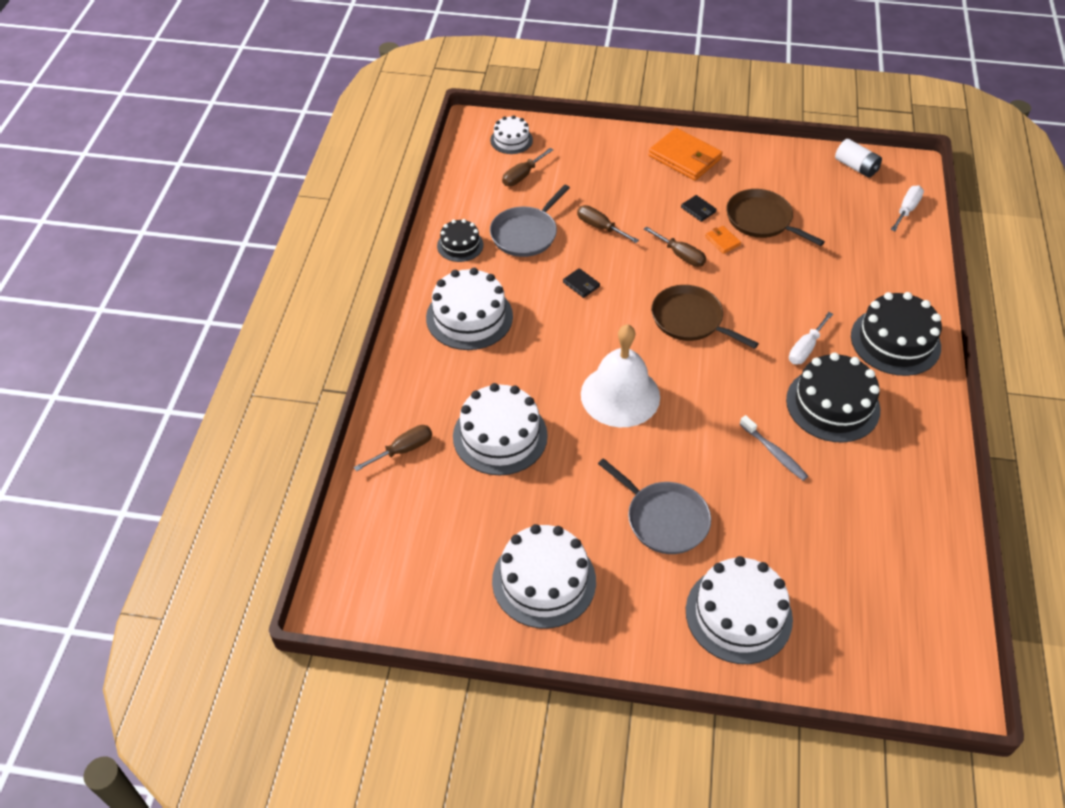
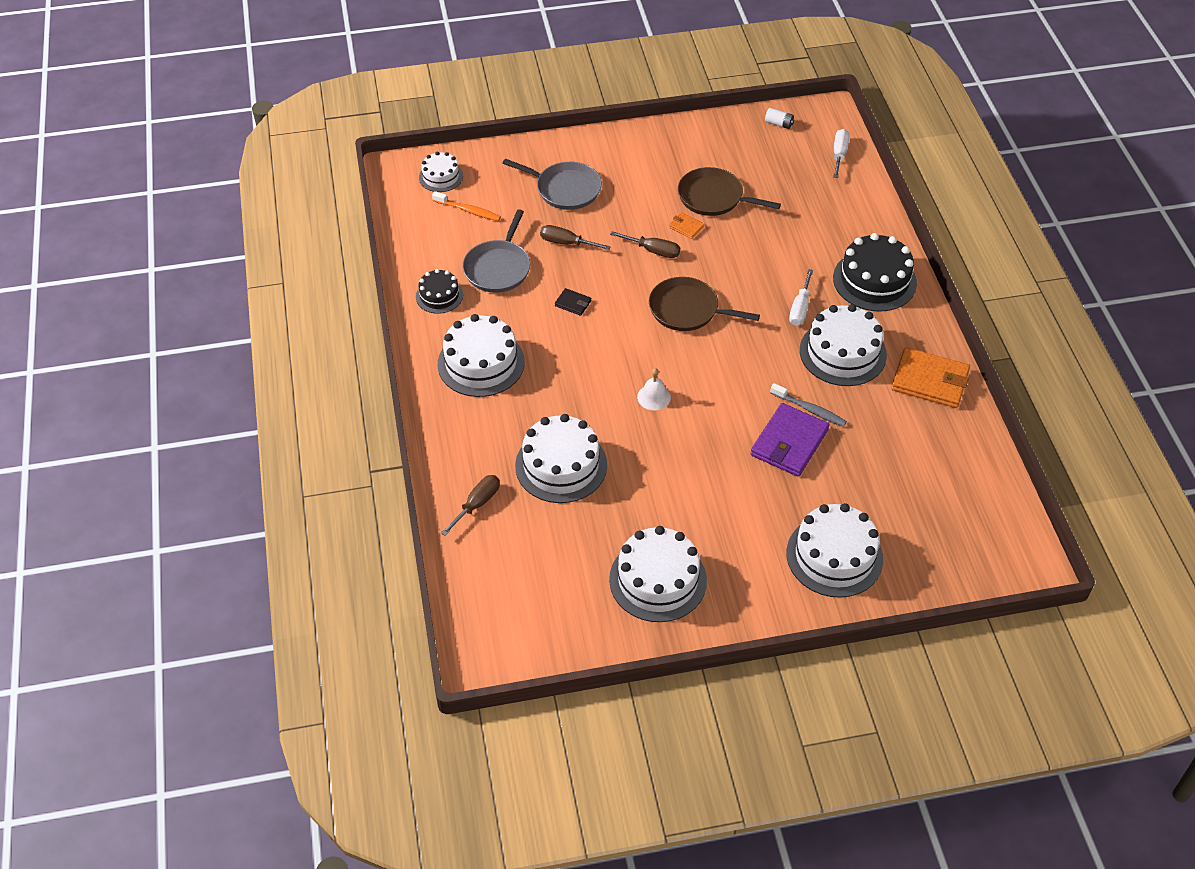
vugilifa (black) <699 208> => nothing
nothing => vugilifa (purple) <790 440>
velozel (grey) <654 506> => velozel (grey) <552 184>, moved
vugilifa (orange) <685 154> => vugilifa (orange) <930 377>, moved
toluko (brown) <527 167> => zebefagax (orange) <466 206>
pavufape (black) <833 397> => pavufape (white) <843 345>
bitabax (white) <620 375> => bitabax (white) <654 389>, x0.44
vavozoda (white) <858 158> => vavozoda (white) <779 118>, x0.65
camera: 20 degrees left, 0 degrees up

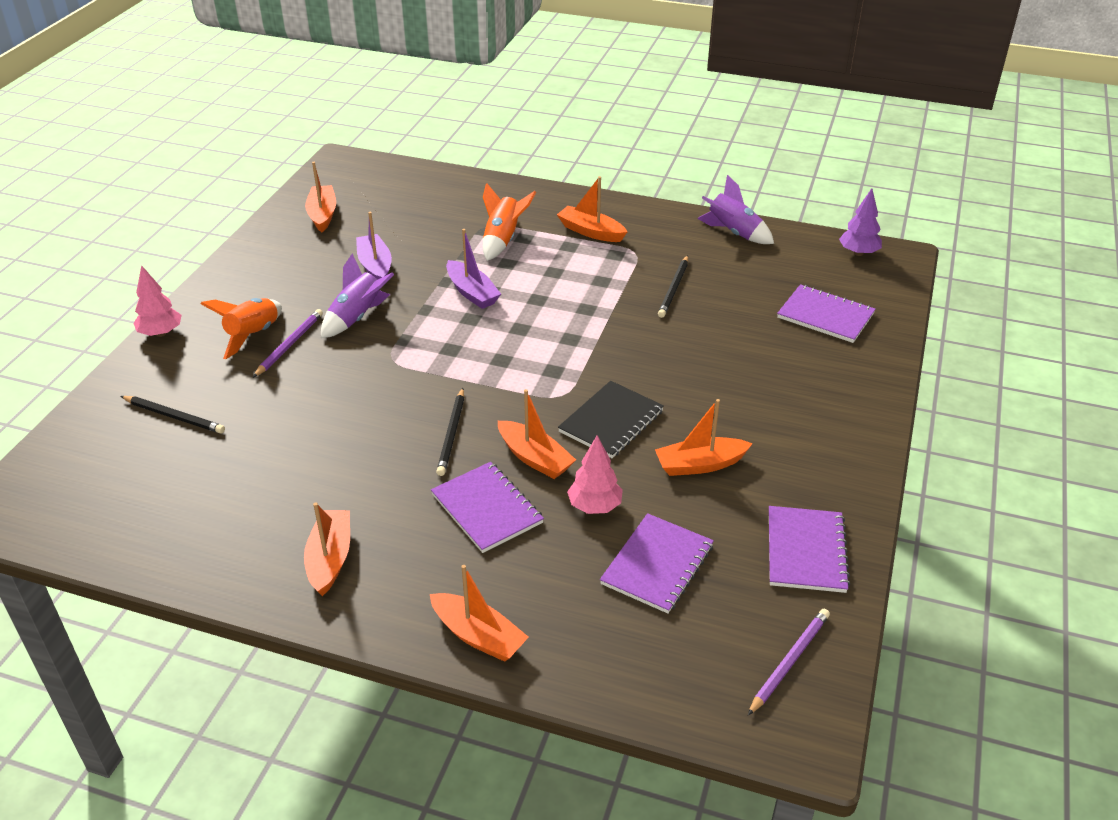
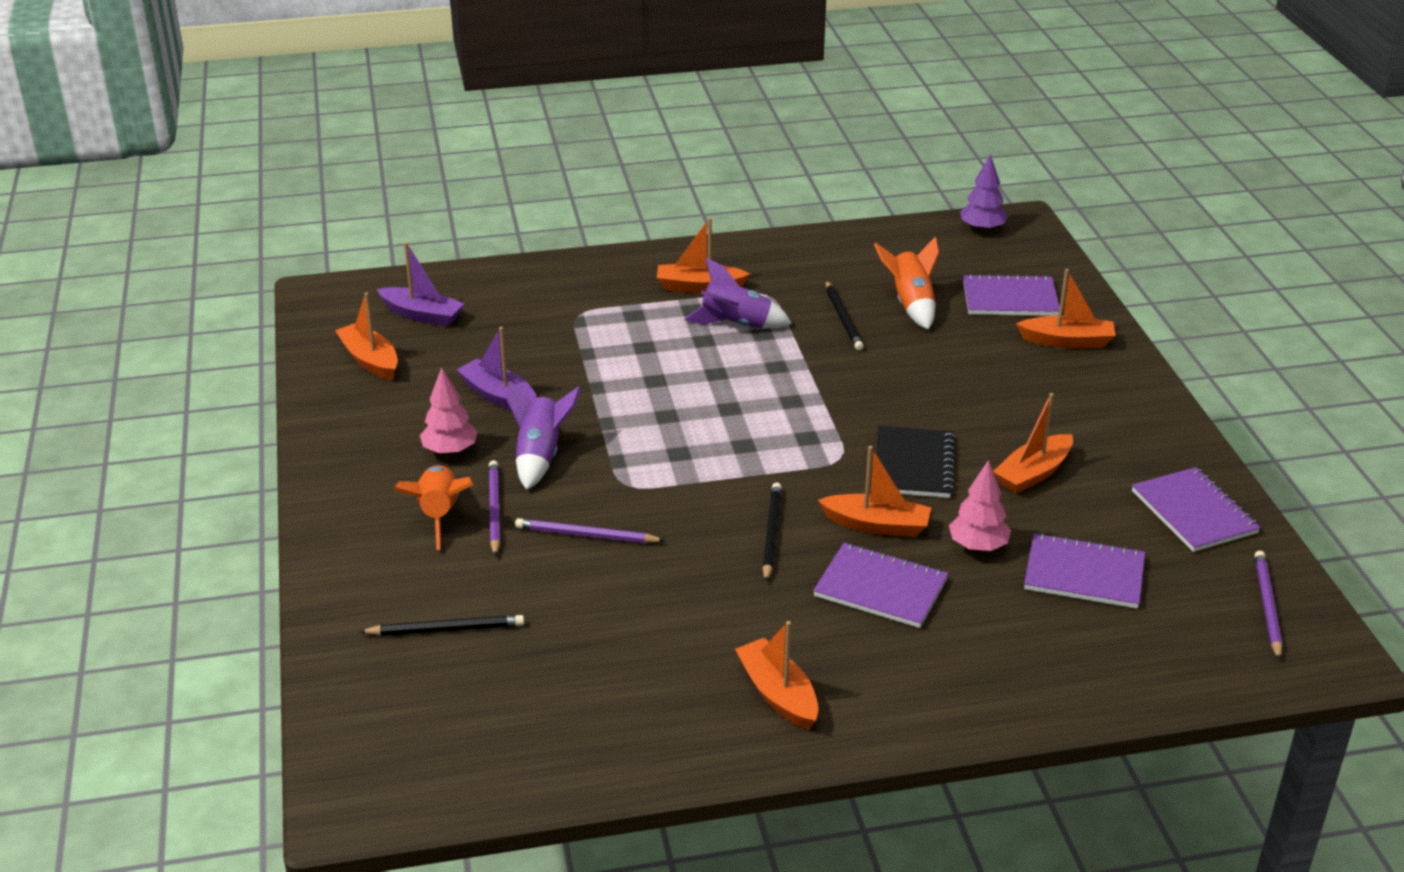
nothing => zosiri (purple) <590 530>
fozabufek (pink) <157 301> => fozabufek (pink) <449 411>, moved
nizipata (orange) <479 613> => nizipata (orange) <1066 308>, moved
nizipata (purple) <473 269> => nizipata (purple) <421 284>, moved
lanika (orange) <509 222> => lanika (orange) <906 283>, moved
lanika (purple) <735 209> => lanika (purple) <738 293>, moved
zosiri (black) <450 432> => zosiri (black) <772 532>, 150 degrees counterclockwise
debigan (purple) <657 563> => debigan (purple) <1084 571>, 75 degrees counterclockwise
camera: 30 degrees left, 5 degrees down

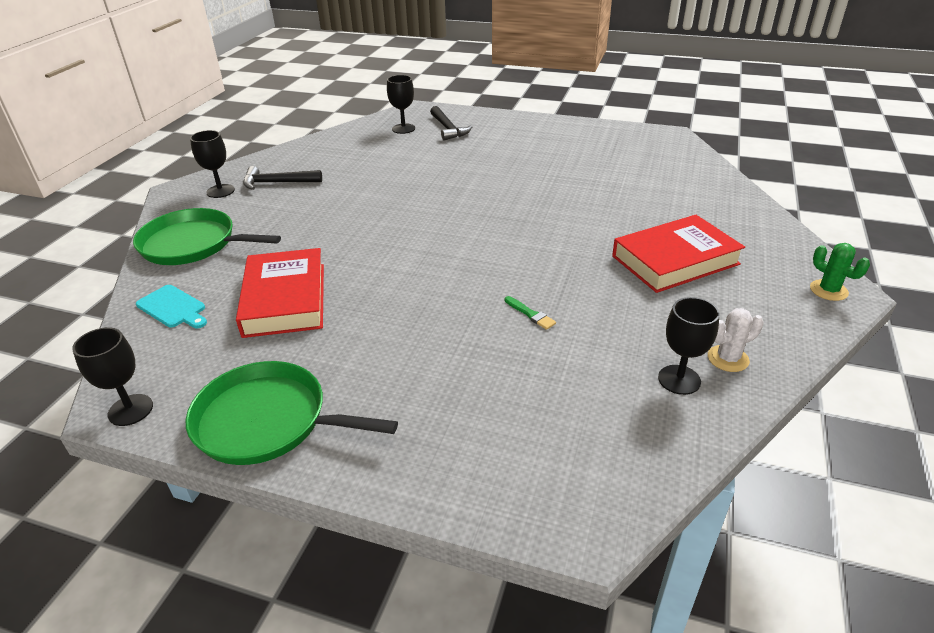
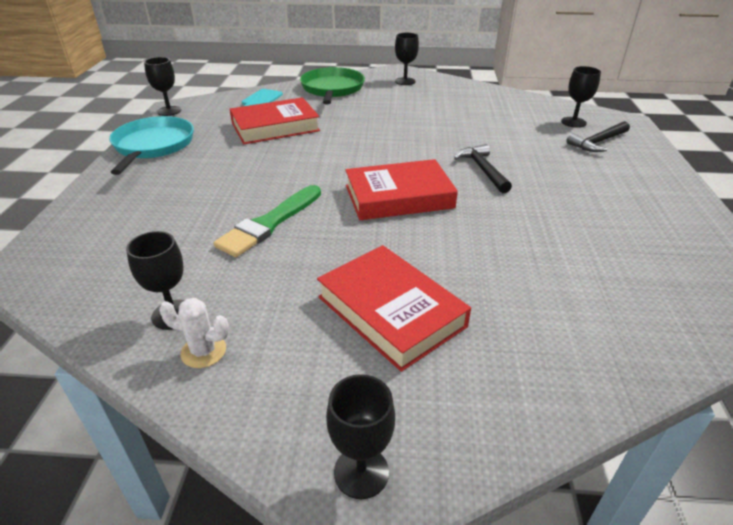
nothing => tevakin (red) <401 189>
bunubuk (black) <282 178> => bunubuk (black) <483 168>, moved
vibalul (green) <840 272> => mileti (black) <360 436>
velozel (green) <292 413> => velozel (turquoise) <151 145>
vibalul (white) <736 340> => vibalul (white) <194 333>, 45 degrees counterclockwise
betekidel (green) <530 313> => betekidel (green) <267 221>, x2.37
camera: 75 degrees right, 0 degrees up

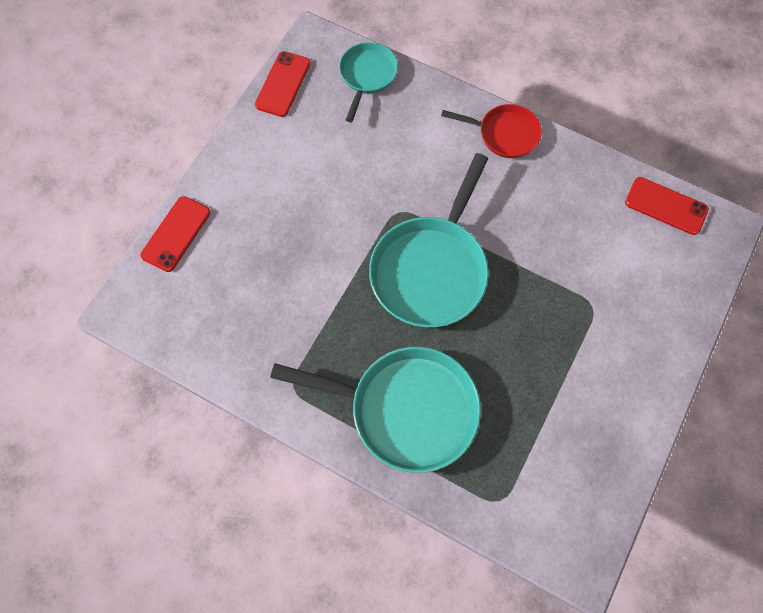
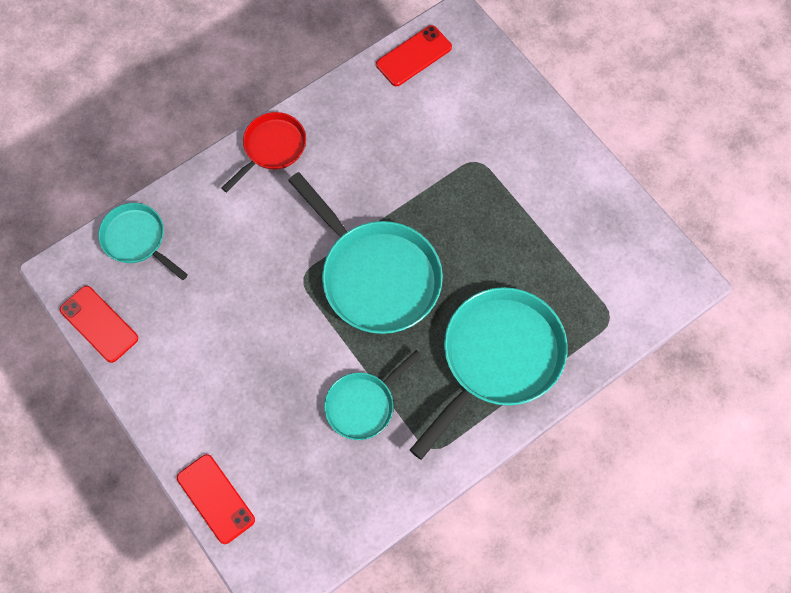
nothing => velozel (turquoise) <373 395>
camera: 65 degrees left, 0 degrees up

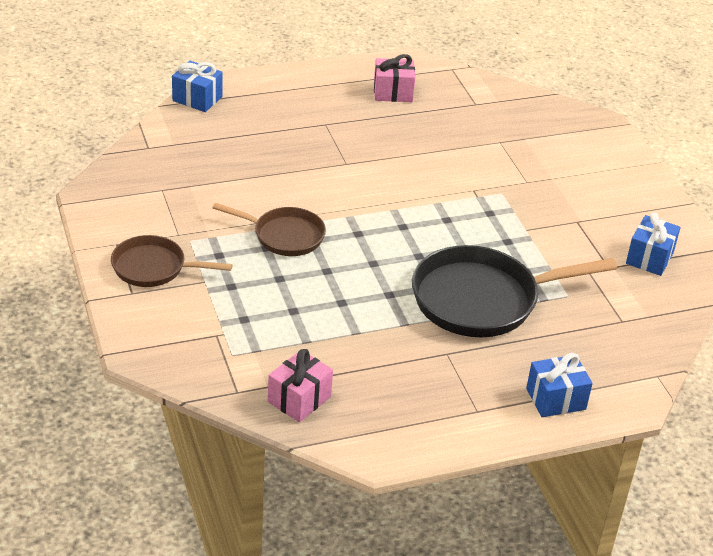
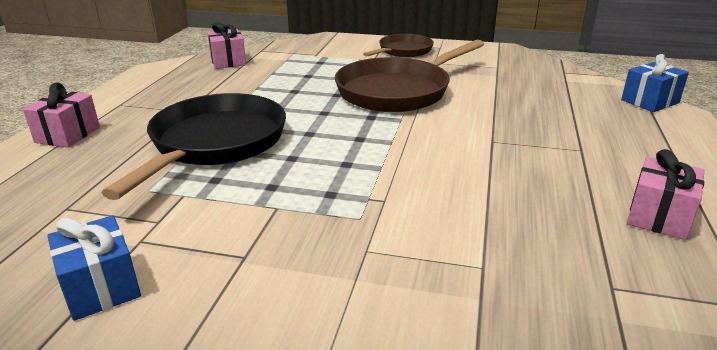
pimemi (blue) <559 385> => pimemi (pink) <61 115>
velozel (brown) <269 229> => velozel (brown) <409 76>, x1.72
camera: 125 degrees right, 10 degrees down

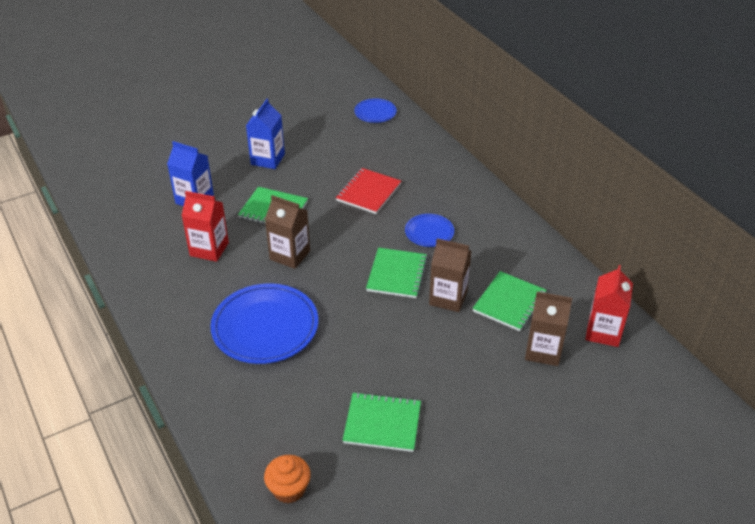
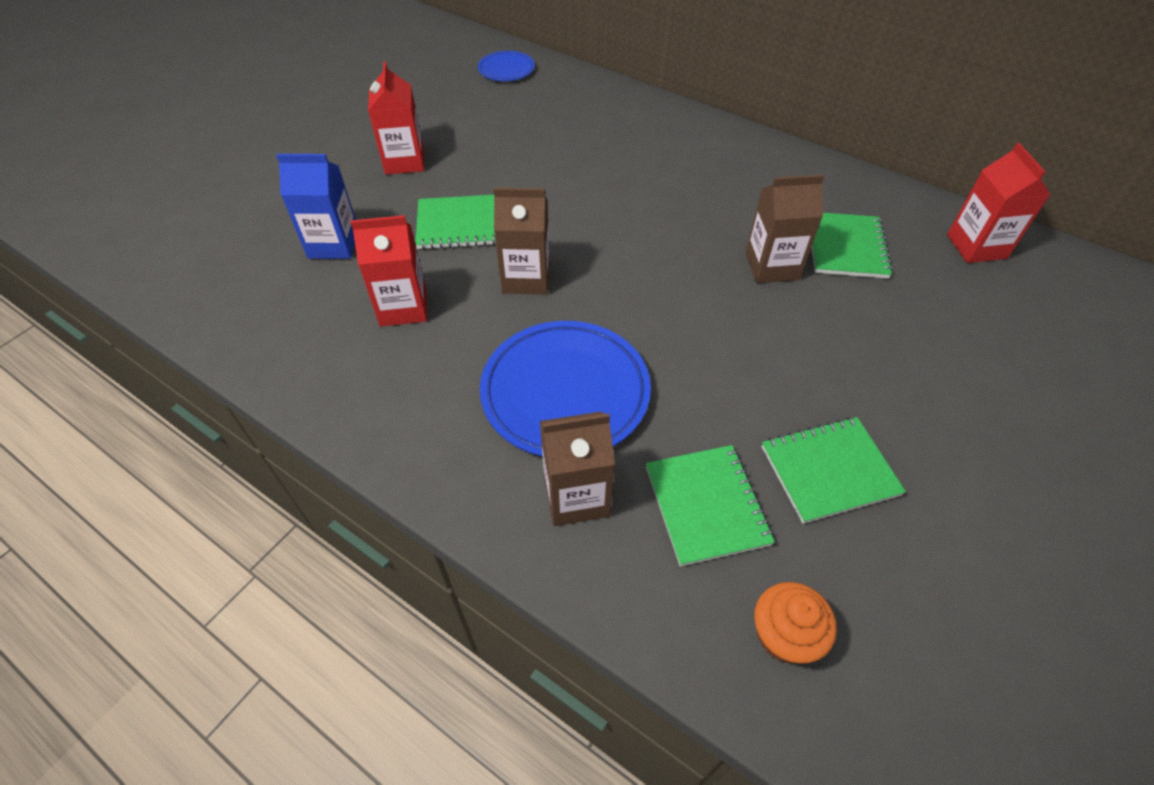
debigan (red) <368 191> => nothing
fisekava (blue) <429 230> => nothing
debigan (green) <397 273> => debigan (green) <710 506>, moved
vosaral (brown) <548 329> => vosaral (brown) <577 469>, moved
vosaral (blue) <265 134> => vosaral (red) <396 118>
camera: 25 degrees left, 10 degrees up

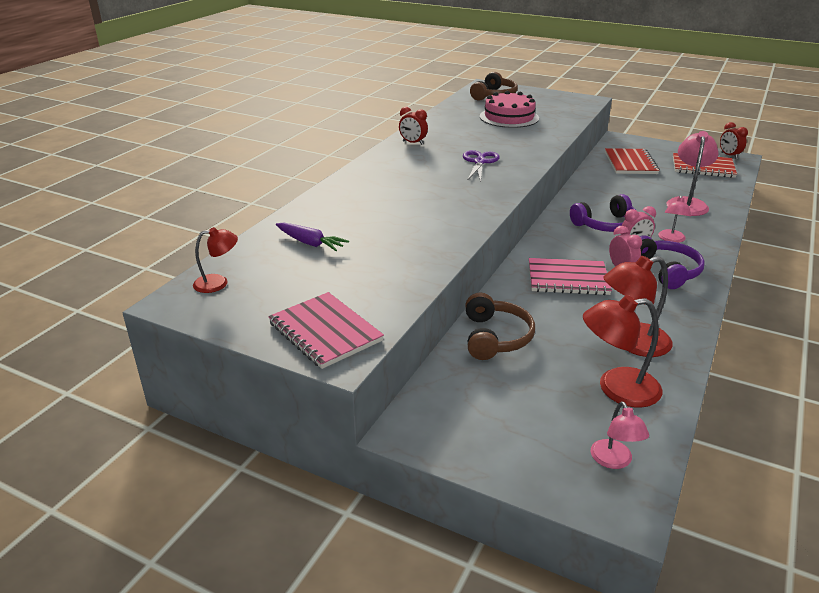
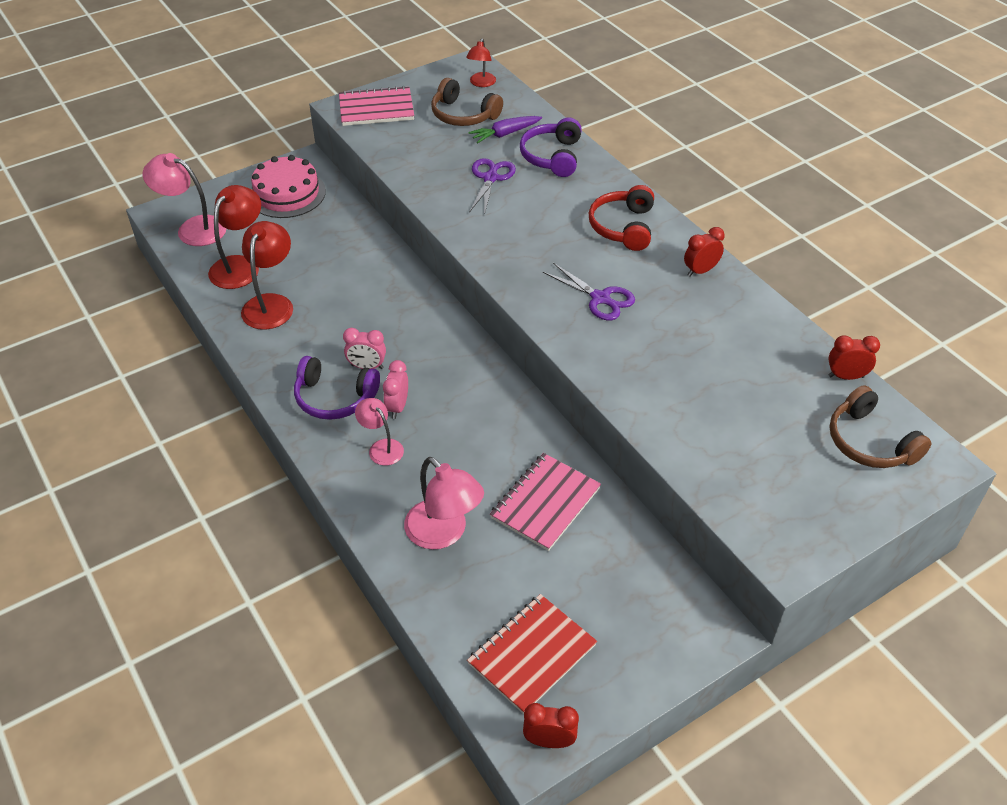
debigan (red) <632 161> => nothing
nothing => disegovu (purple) <492 186>
nothing => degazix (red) <621 218>
nothing => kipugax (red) <854 357>
degazix (brown) <500 326> => degazix (brown) <467 102>, moved
pavufape (pink) <509 109> => pavufape (pink) <288 186>, moved
debigan (pink) <570 276> => debigan (pink) <545 502>, moved
degazix (purple) <603 213> => degazix (purple) <551 147>, moved
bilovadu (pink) <620 435> => bilovadu (pink) <184 199>, x1.68
camera: 120 degrees right, 15 degrees up

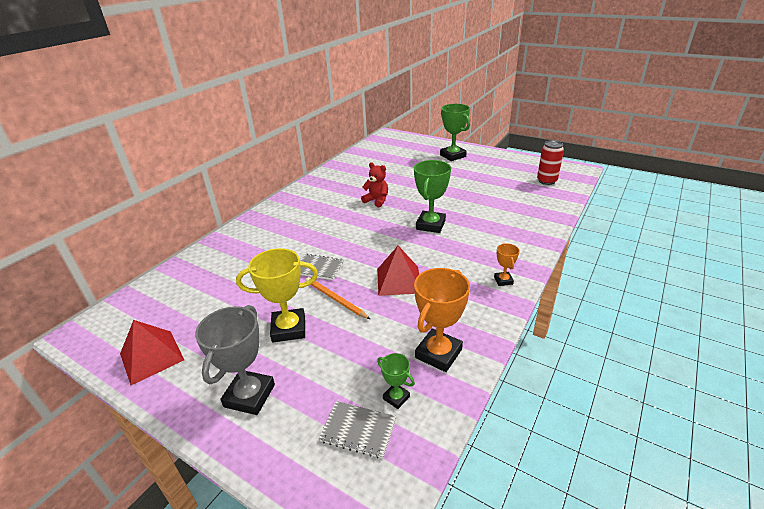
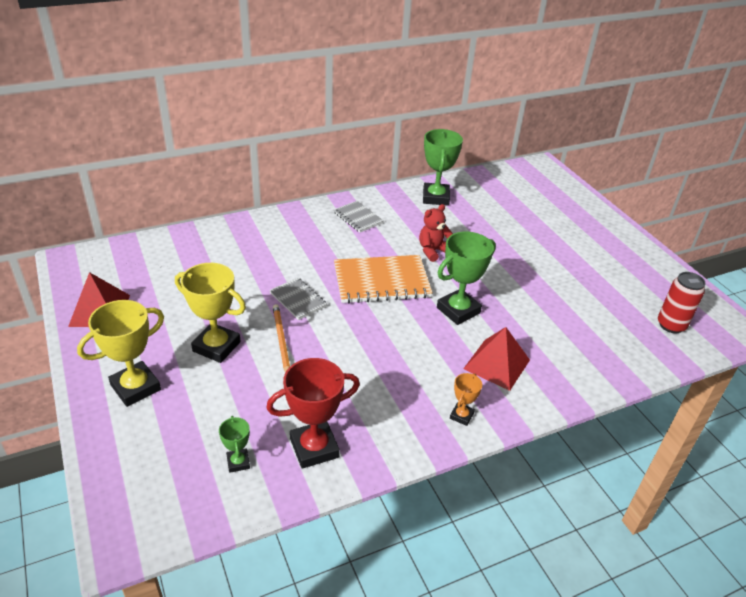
nothing => debigan (orange) <383 279>
debigan (grey) <357 430> => debigan (grey) <359 217>, moved
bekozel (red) <398 271> => bekozel (red) <496 359>, moved
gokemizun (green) <455 132> => gokemizun (green) <443 167>, moved
gokemizun (grey) <235 360> => gokemizun (yellow) <120 353>
gokemizun (orange) <442 320> => gokemizun (red) <313 413>
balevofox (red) <374 184> => balevofox (red) <436 233>, 105 degrees counterclockwise
camera: 30 degrees right, 5 degrees up

